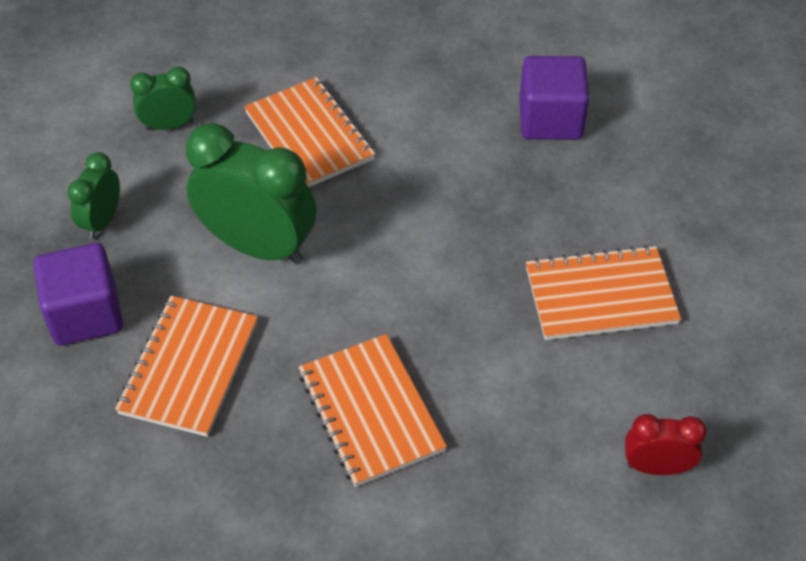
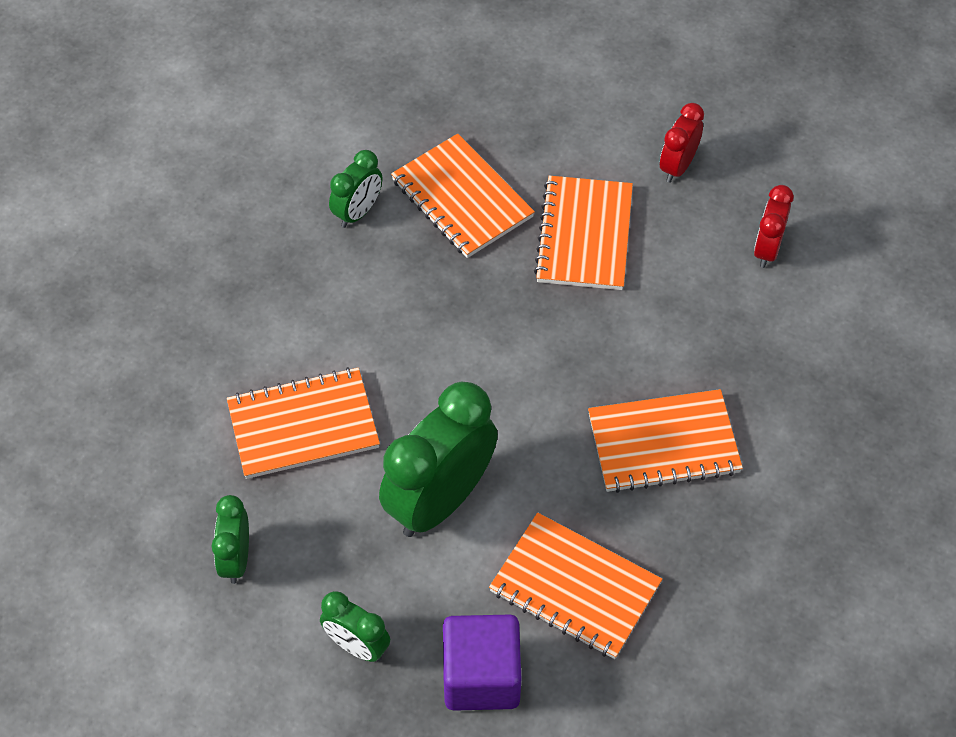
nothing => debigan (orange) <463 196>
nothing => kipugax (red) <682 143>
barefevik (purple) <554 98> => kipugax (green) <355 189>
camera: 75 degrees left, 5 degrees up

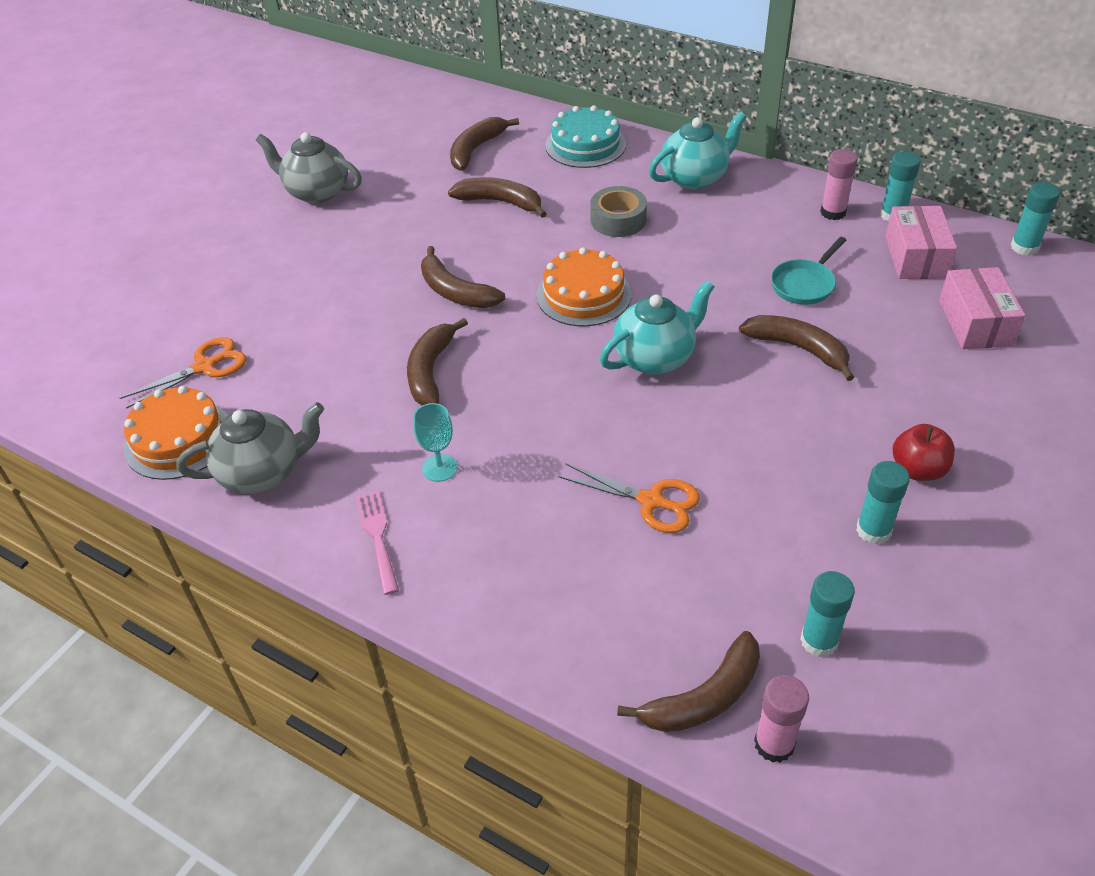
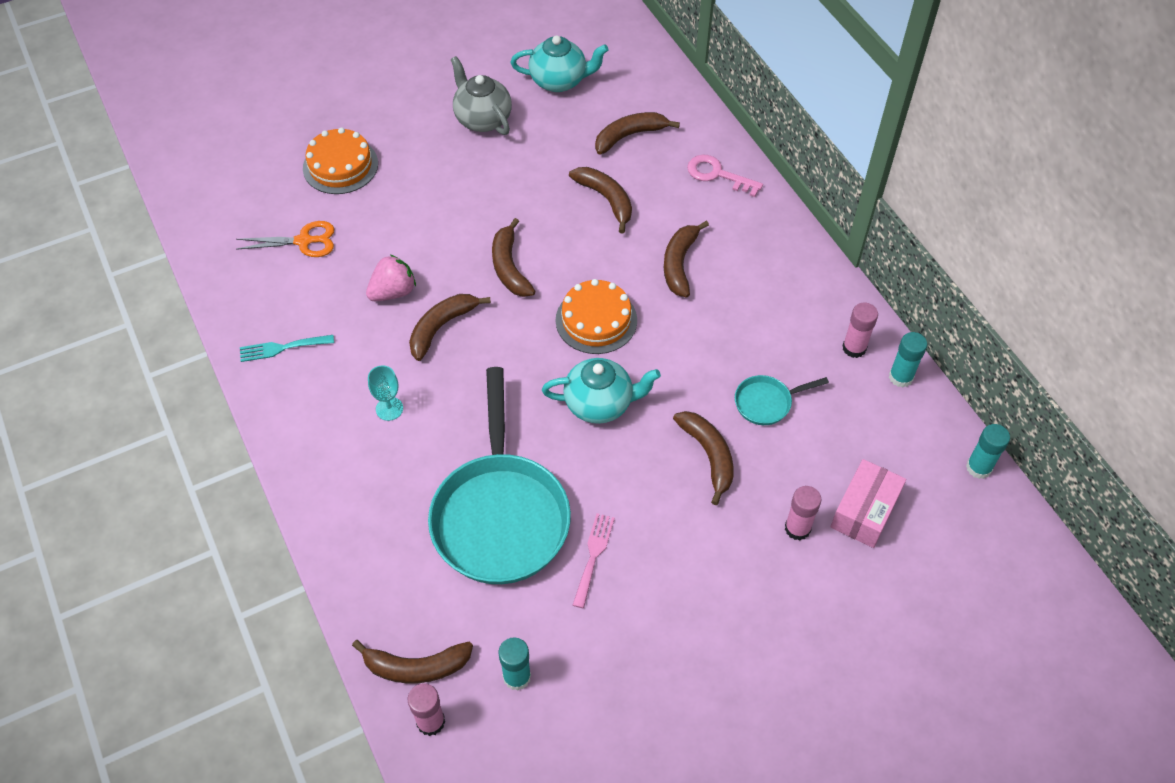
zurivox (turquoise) <883 503> => nothing
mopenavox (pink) <921 242> => nothing
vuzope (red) <924 452> => nothing
nothing => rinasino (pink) <391 278>
nothing => zurivox (pink) <803 513>
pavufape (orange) <176 433> => pavufape (orange) <340 160>, moved
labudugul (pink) <377 542> => labudugul (pink) <594 560>, moved
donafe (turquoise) <698 150> => donafe (turquoise) <560 63>, moved
donafe (grey) <250 448> => labudugul (turquoise) <287 348>
pavufape (turquoise) <585 136> => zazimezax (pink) <725 176>
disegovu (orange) <629 498> => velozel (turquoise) <499 475>
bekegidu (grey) <618 211> => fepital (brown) <686 259>
camera: 30 degrees right, 10 degrees up

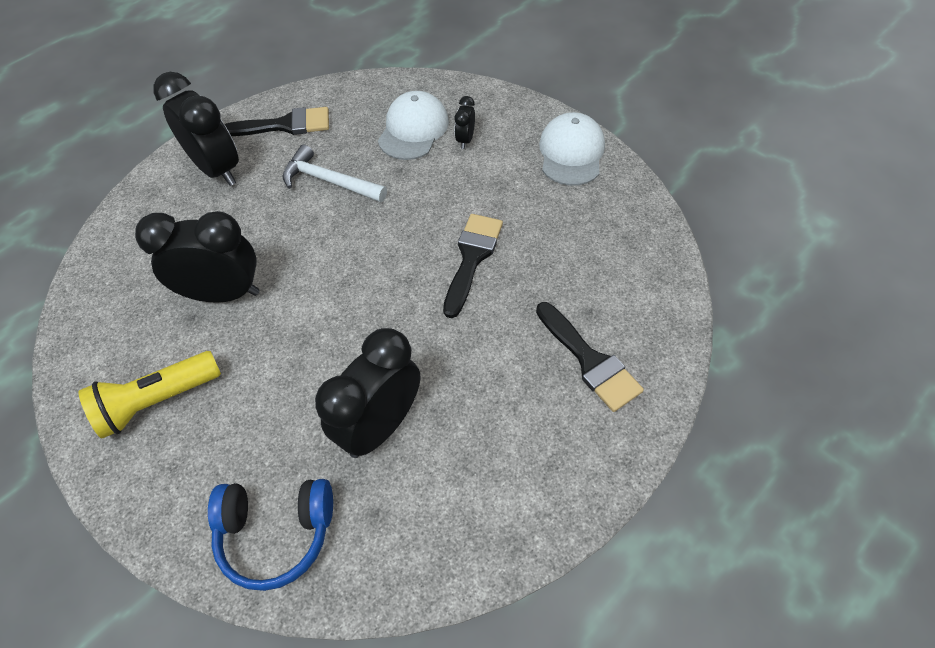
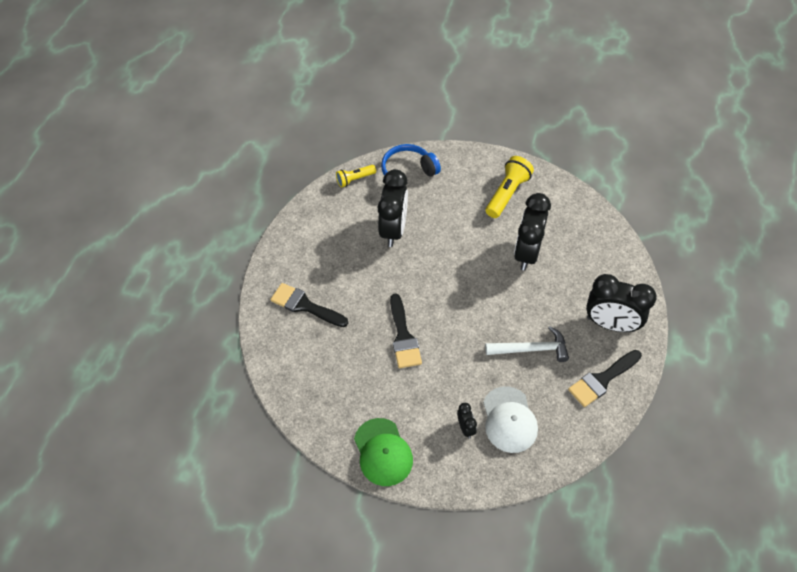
nothing => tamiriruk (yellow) <356 176>
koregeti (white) <572 149> => koregeti (green) <383 452>
kipugax (black) <197 257> => kipugax (black) <532 232>, 135 degrees clockwise
camera: 150 degrees right, 0 degrees up

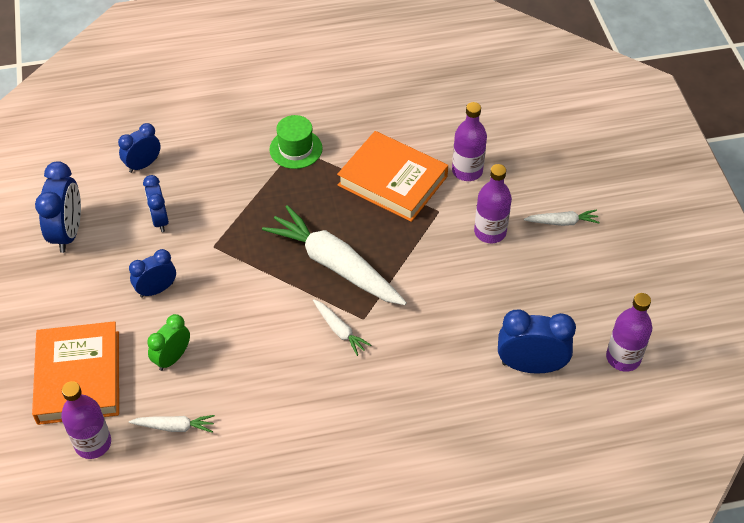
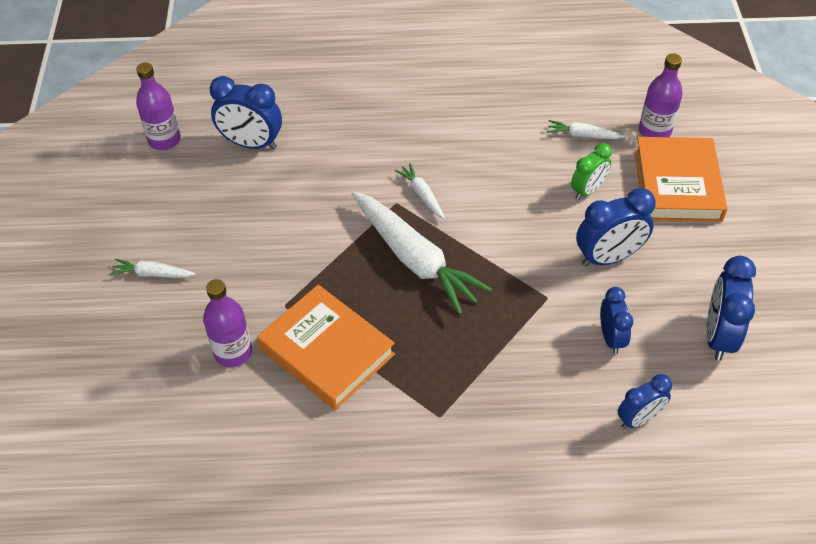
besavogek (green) <295 142> => nothing
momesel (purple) <493 203> => nothing
kipugax (blue) <152 273> => kipugax (blue) <616 227>, x1.55
camera: 170 degrees left, 0 degrees up

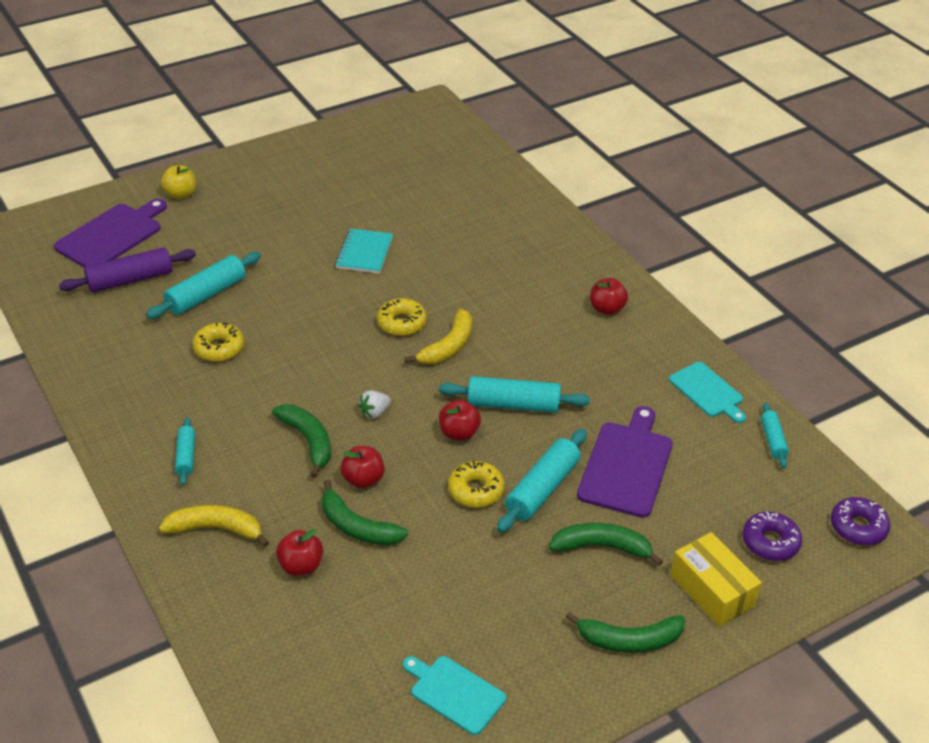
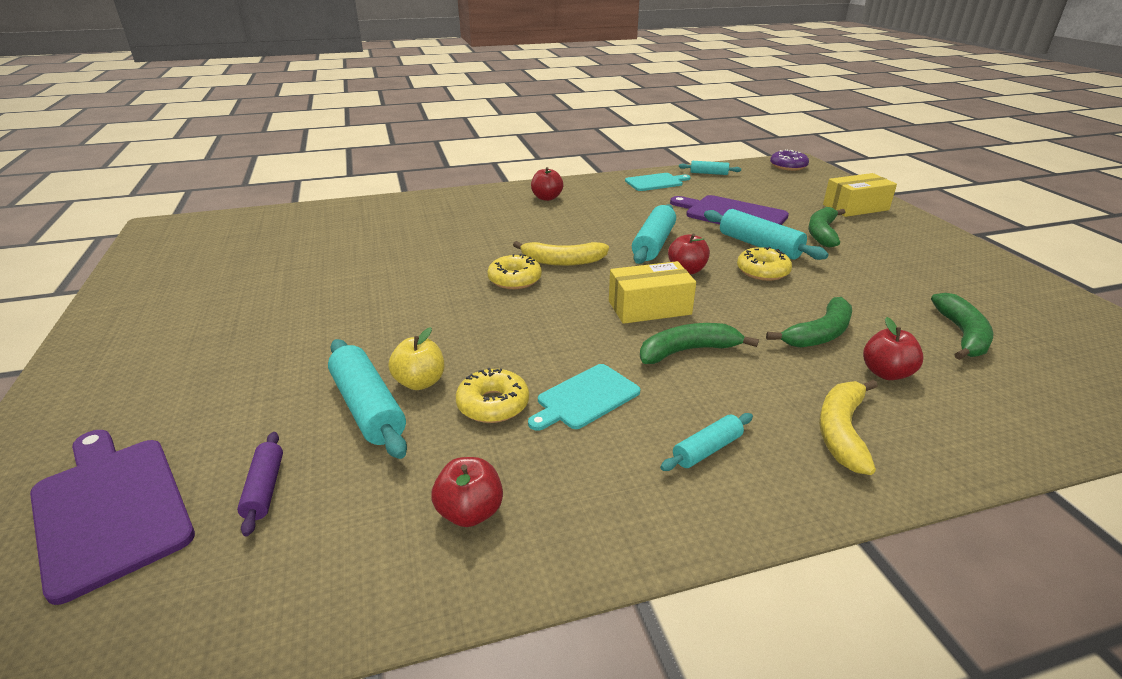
debigan (turquoise) <364 251> => nothing
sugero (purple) <772 536> => nothing
vuzope (yellow) <178 182> => vuzope (yellow) <416 358>, moved
vuzope (red) <363 467> => vuzope (red) <467 492>, moved
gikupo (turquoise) <454 695> => gikupo (turquoise) <584 397>, moved
fepital (green) <625 632> => fepital (green) <962 326>, moved
rinasino (white) <374 404> => mopenavox (yellow) <652 292>
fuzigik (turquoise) <185 451> => fuzigik (turquoise) <706 442>, 45 degrees counterclockwise
fepital (yellow) <438 336> => fepital (yellow) <561 253>, 135 degrees clockwise
fuzigik (purple) <127 270> => fuzigik (purple) <260 484>, x0.57
camera: 75 degrees left, 10 degrees down

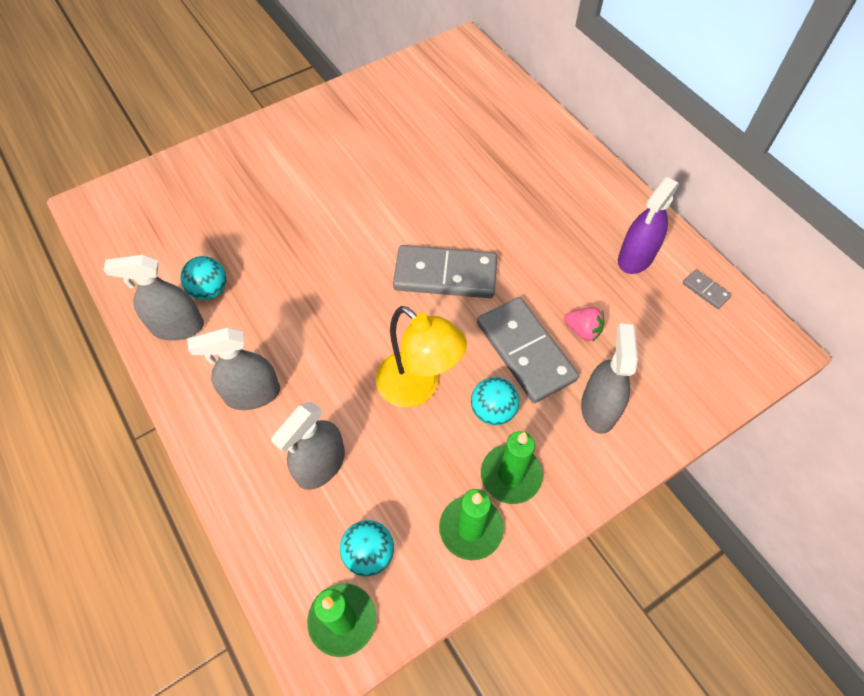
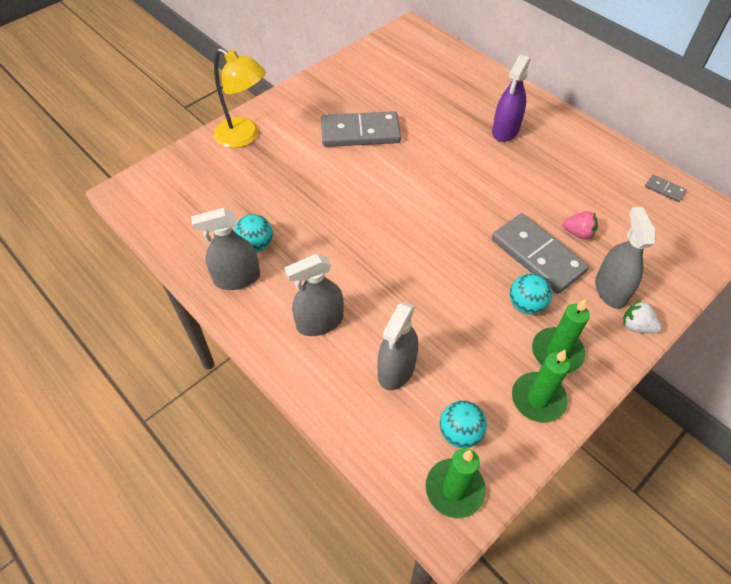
nothing => rinasino (white) <642 317>
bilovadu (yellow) <421 356> => bilovadu (yellow) <240 98>, moved
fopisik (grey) <445 271> => fopisik (grey) <361 129>, moved
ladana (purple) <649 225> => ladana (purple) <511 98>, moved
camera: 10 degrees left, 5 degrees down

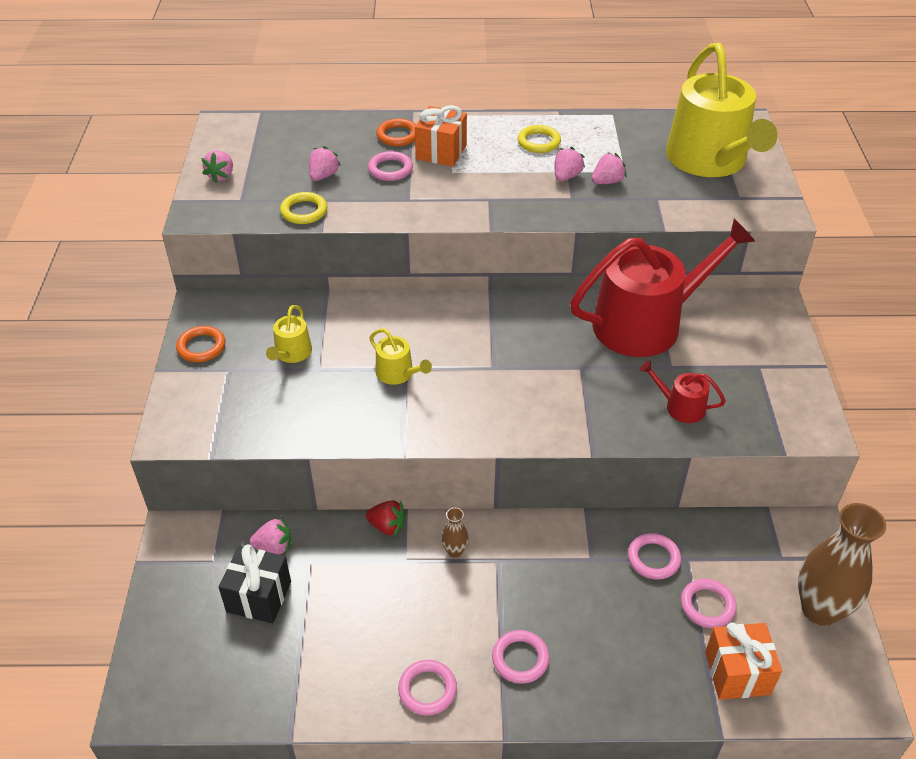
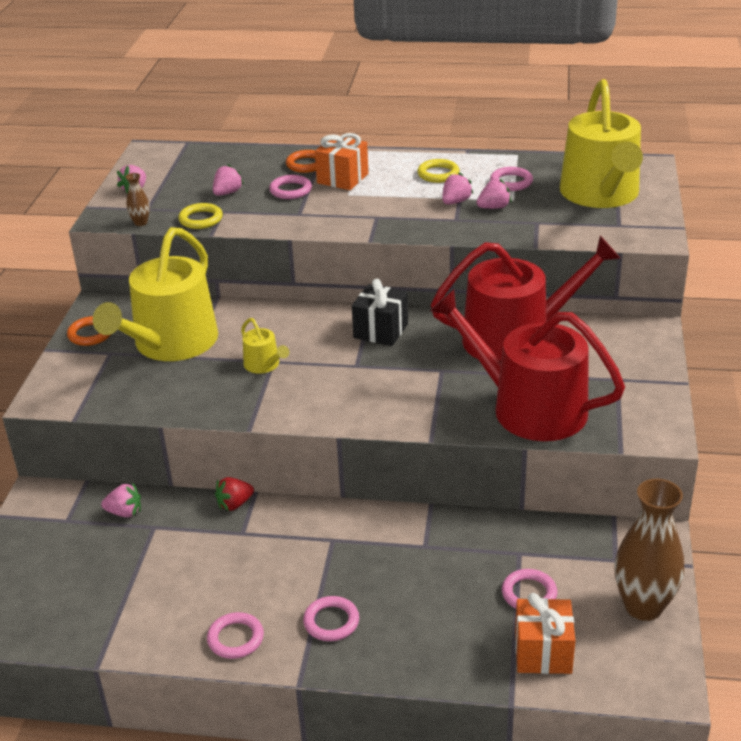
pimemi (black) <255 583> => pimemi (black) <380 312>, moved
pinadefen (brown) <455 533> => pinadefen (brown) <138 199>, moved
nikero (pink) <654 556> => nikero (pink) <511 179>, moved
rinasino (red) <386 518> => rinasino (red) <234 494>, 120 degrees clockwise
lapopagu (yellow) <289 334> => lapopagu (yellow) <155 294>, x2.39
lapopagu (red) <683 392> => lapopagu (red) <527 365>, x2.39
camera: 10 degrees right, 10 degrees down

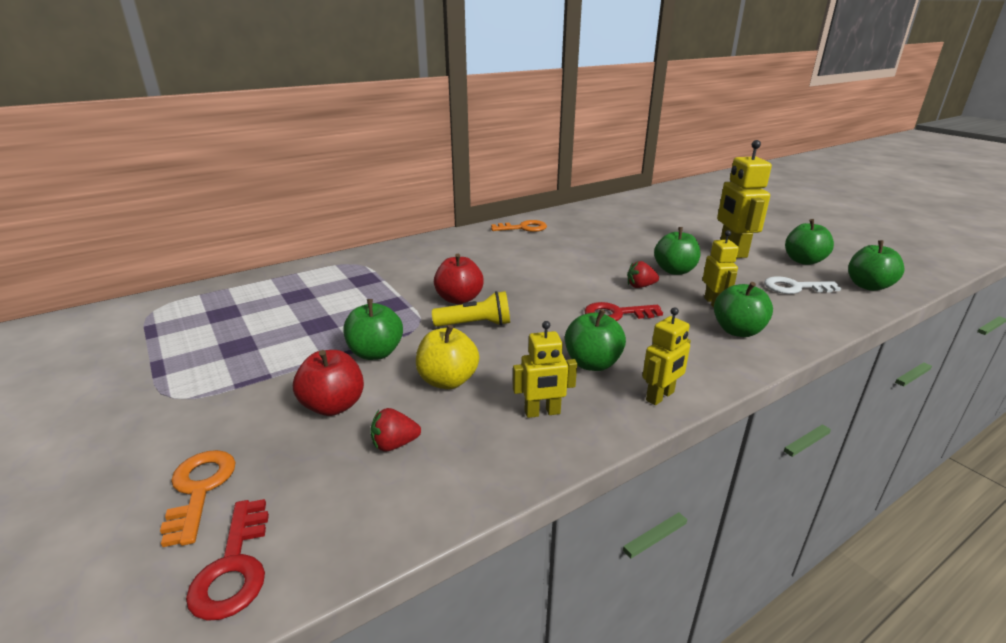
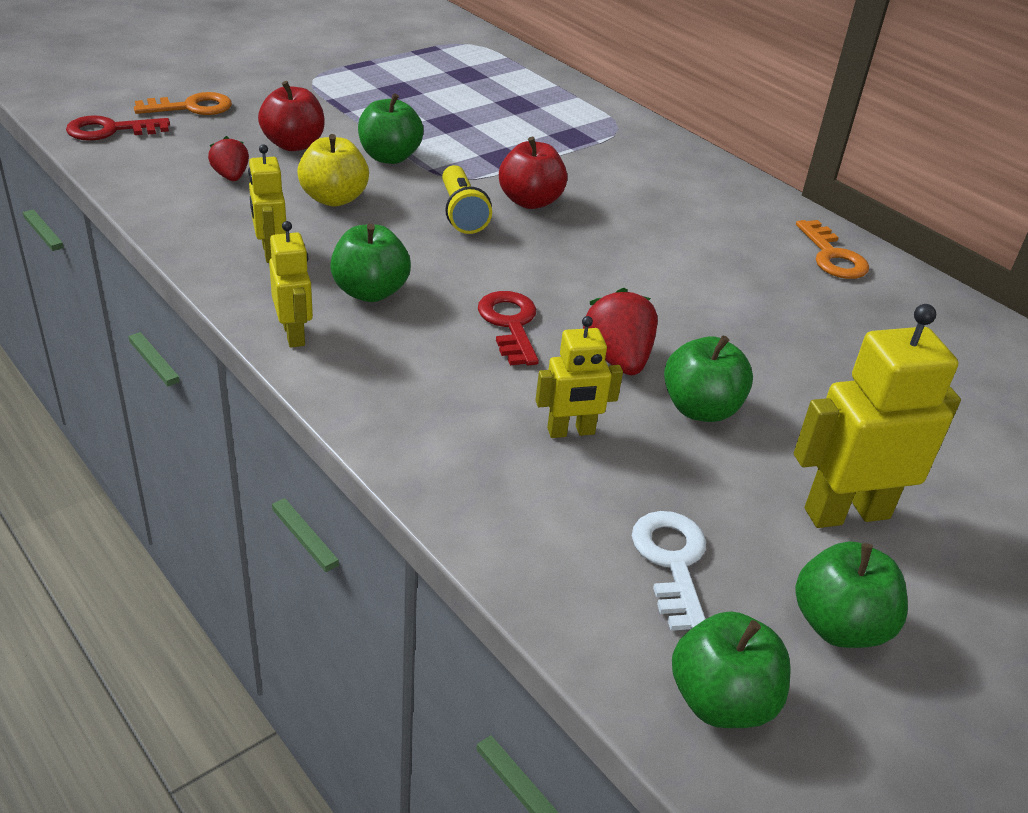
vuzope (green) <743 309> => nothing
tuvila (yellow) <666 356> => tuvila (yellow) <291 284>, 150 degrees counterclockwise
rinasino (red) <643 274> => rinasino (red) <620 331>, x1.56
camera: 80 degrees right, 10 degrees up

